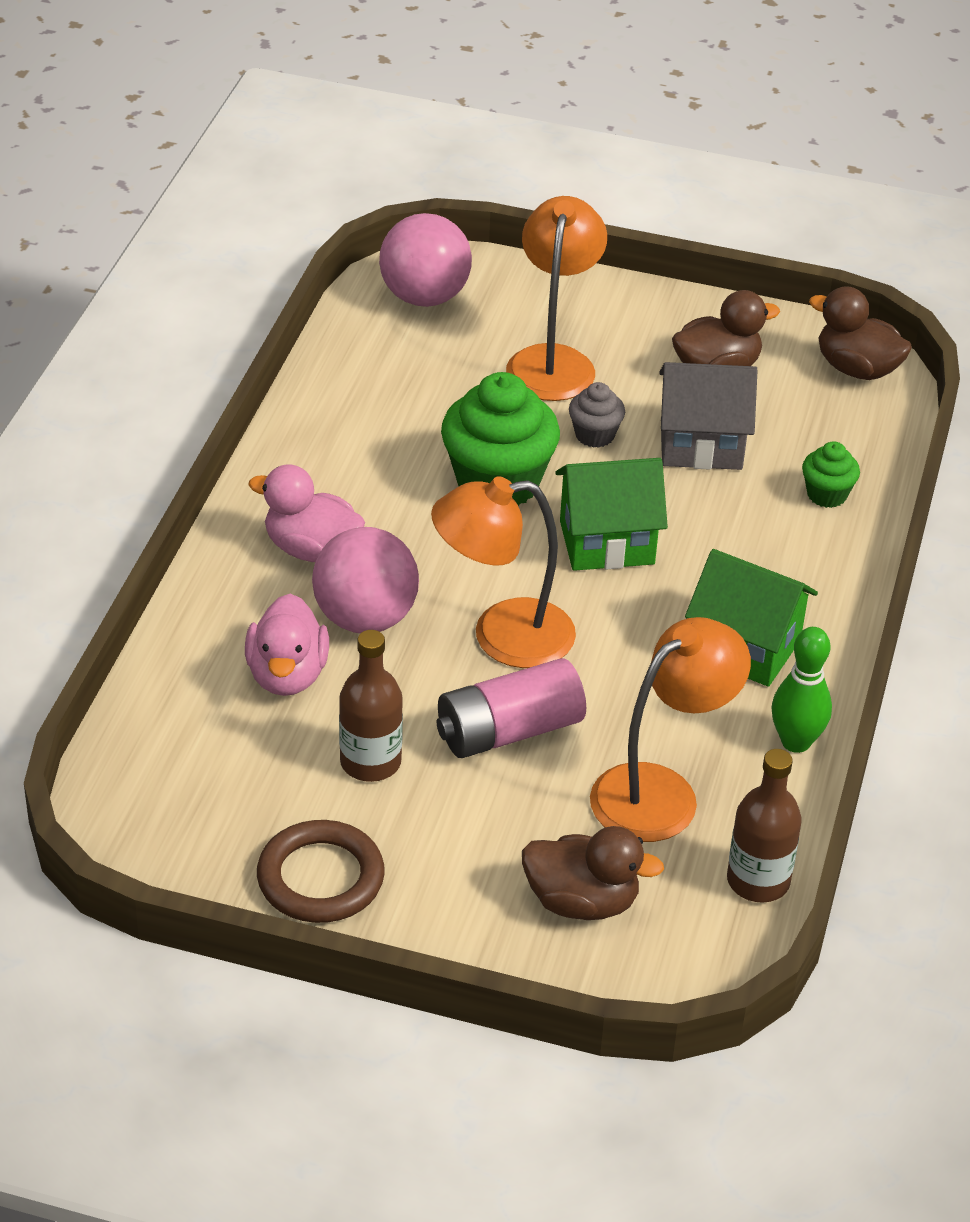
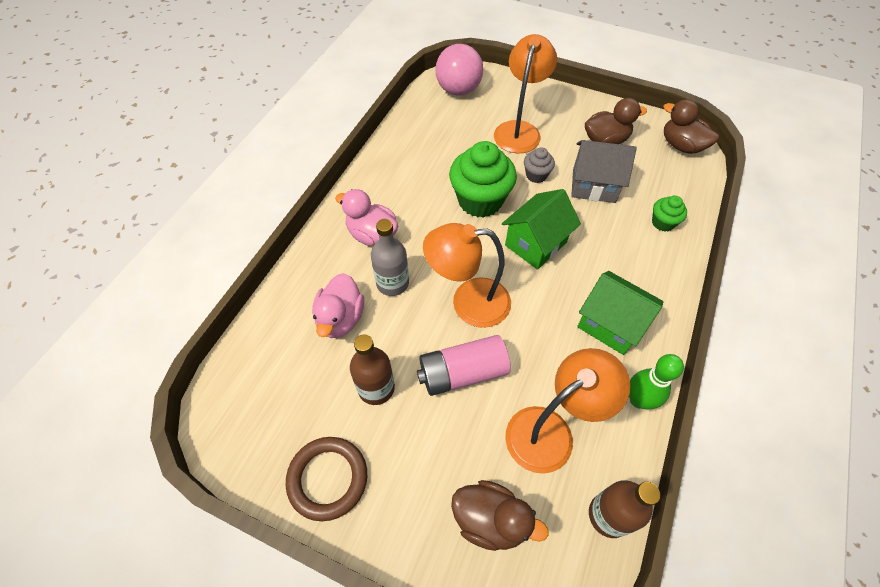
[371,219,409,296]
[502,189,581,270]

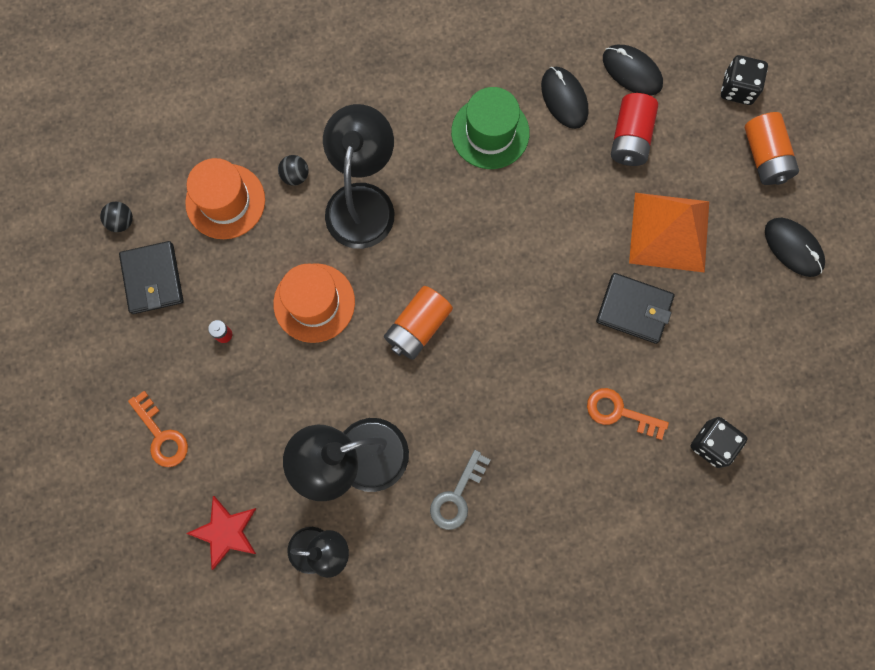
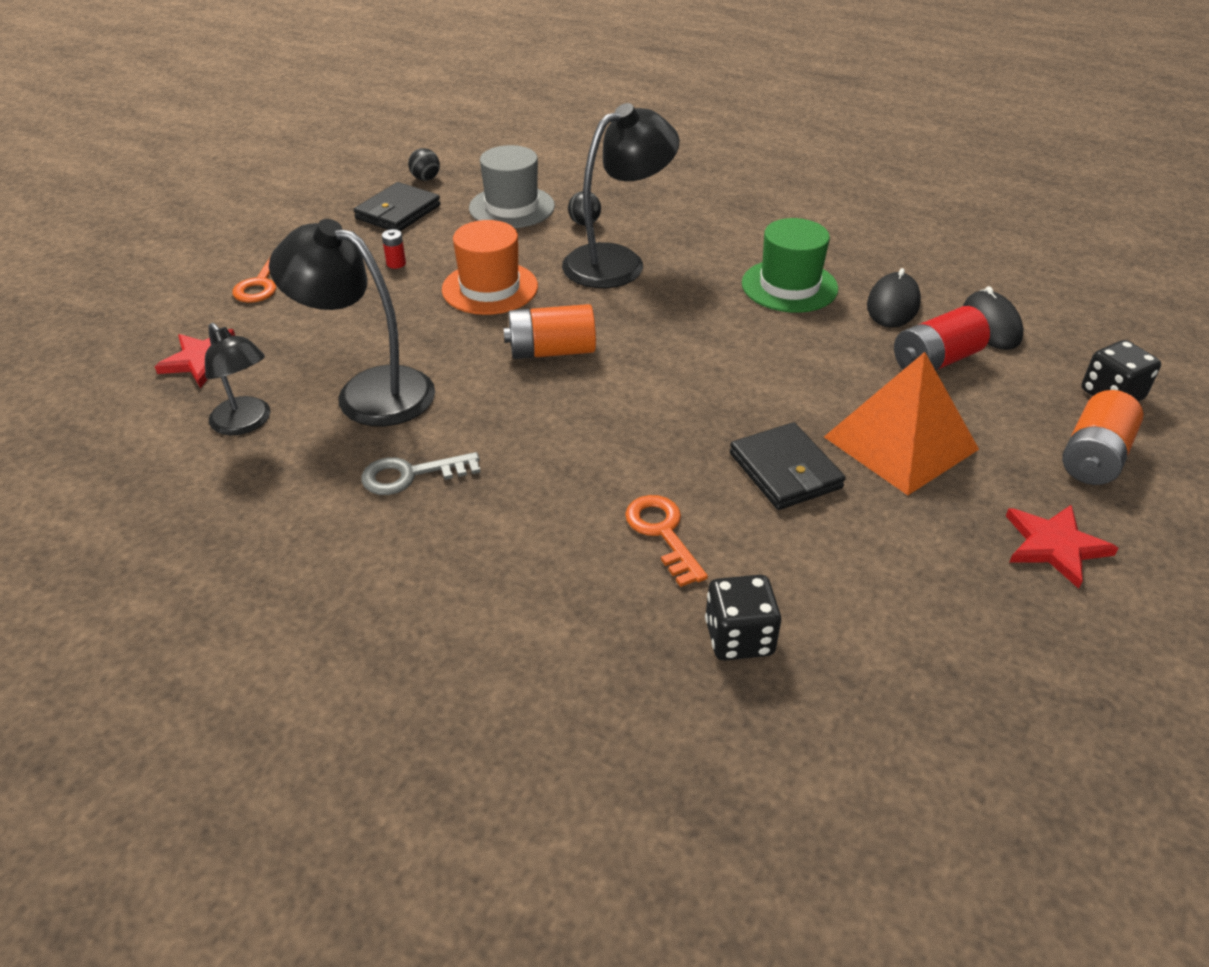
[1006,505,1118,589]
[469,145,555,228]

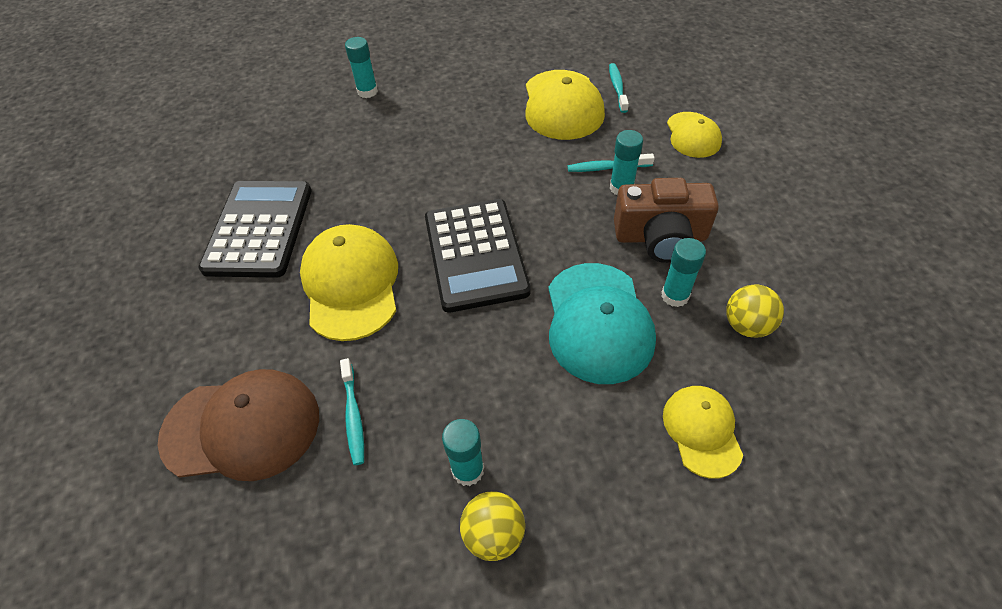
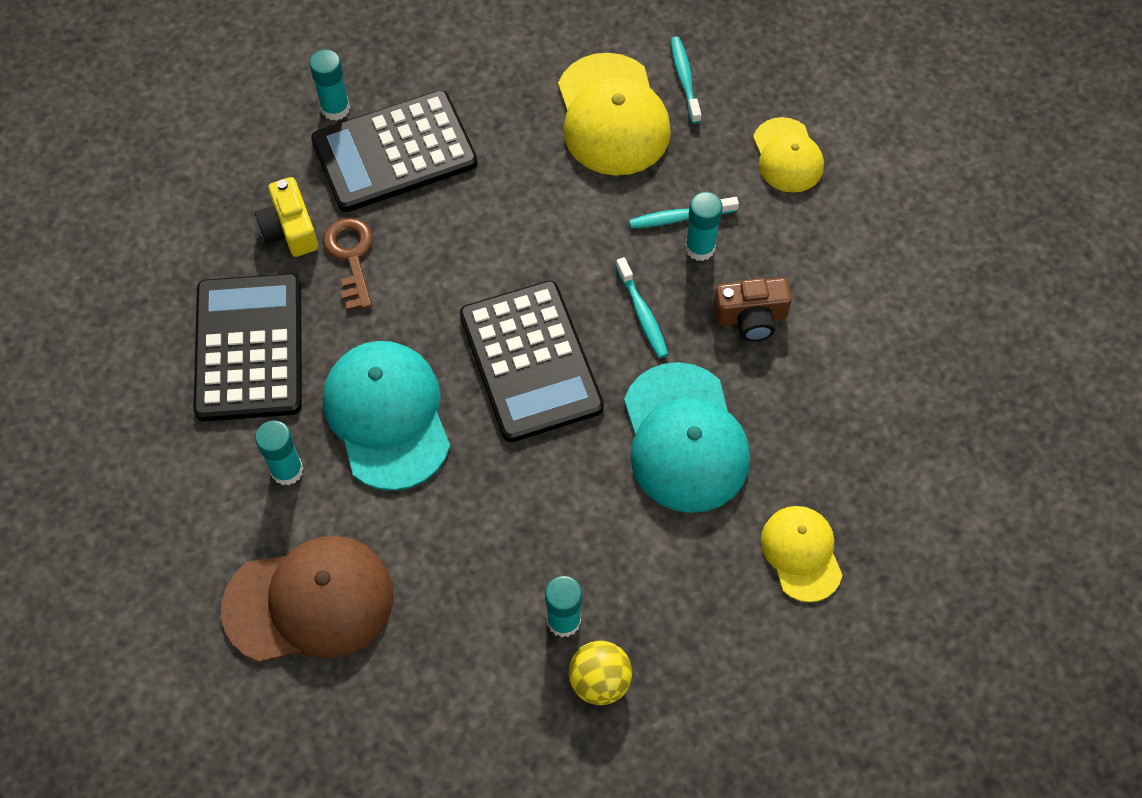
[726,284,784,338] (first image)
[255,177,318,257]
[311,90,478,212]
[323,218,373,311]
[616,257,668,358]
[255,421,304,486]
[323,341,450,491]
[713,278,792,341]

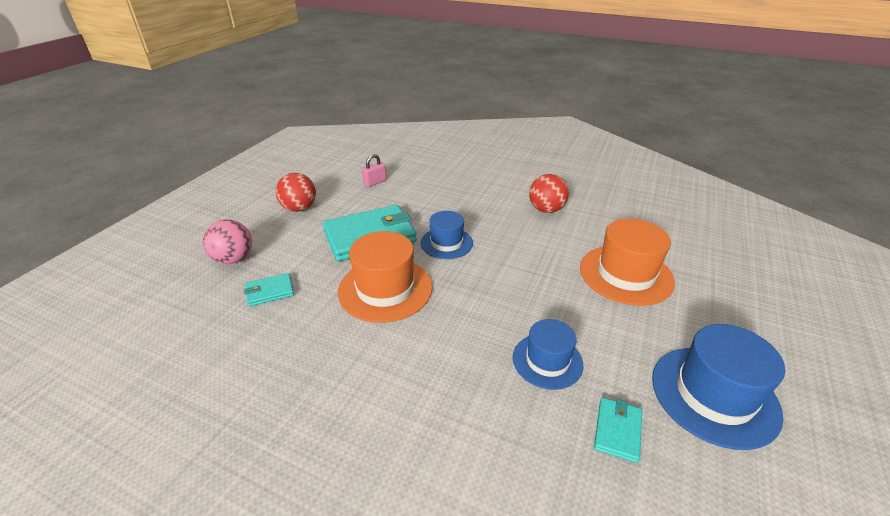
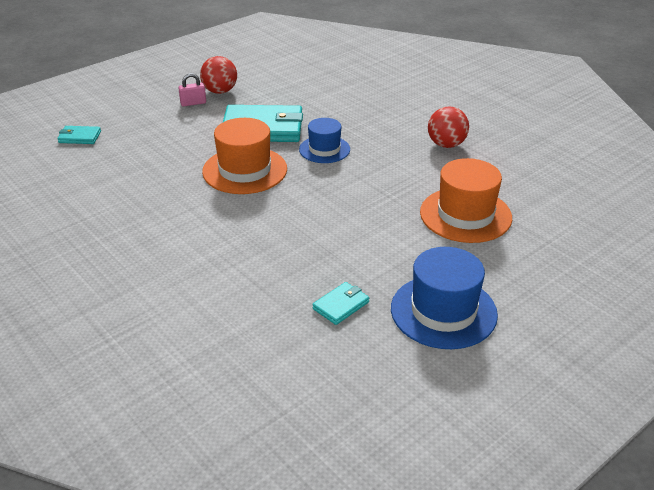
[203,219,252,264] (first image)
[513,319,583,390] (first image)
[57,126,101,144]
[179,73,206,106]

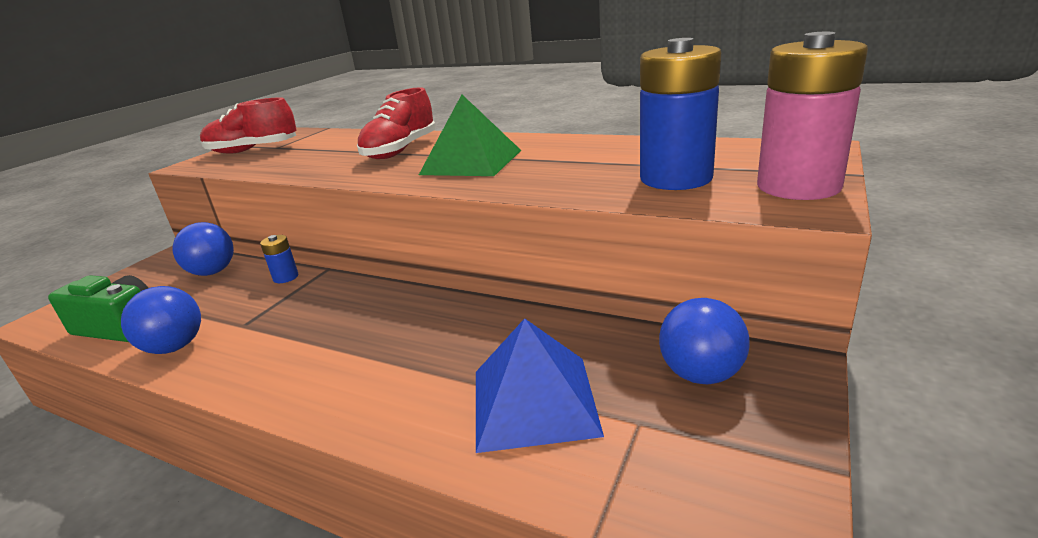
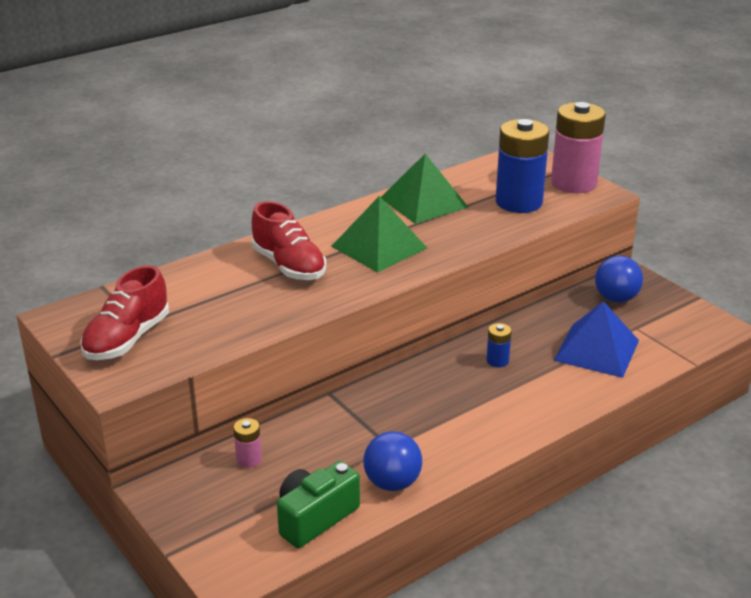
[381,154,468,224]
[486,323,512,367]
[234,418,262,468]

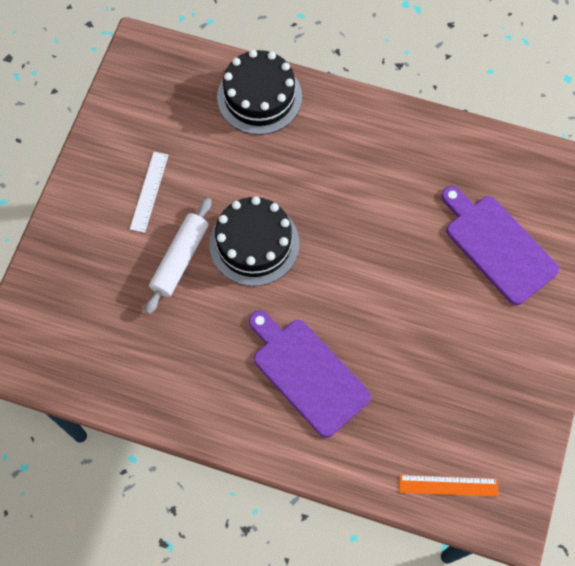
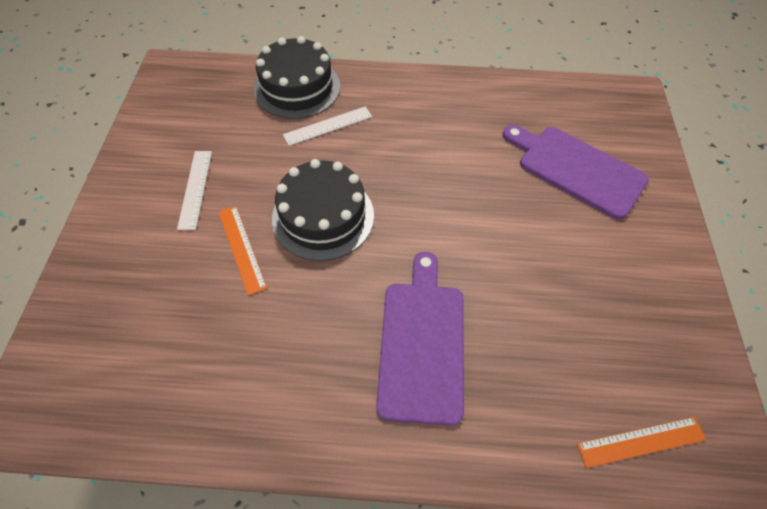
[283,106,372,146]
[219,206,267,296]
[376,252,464,426]

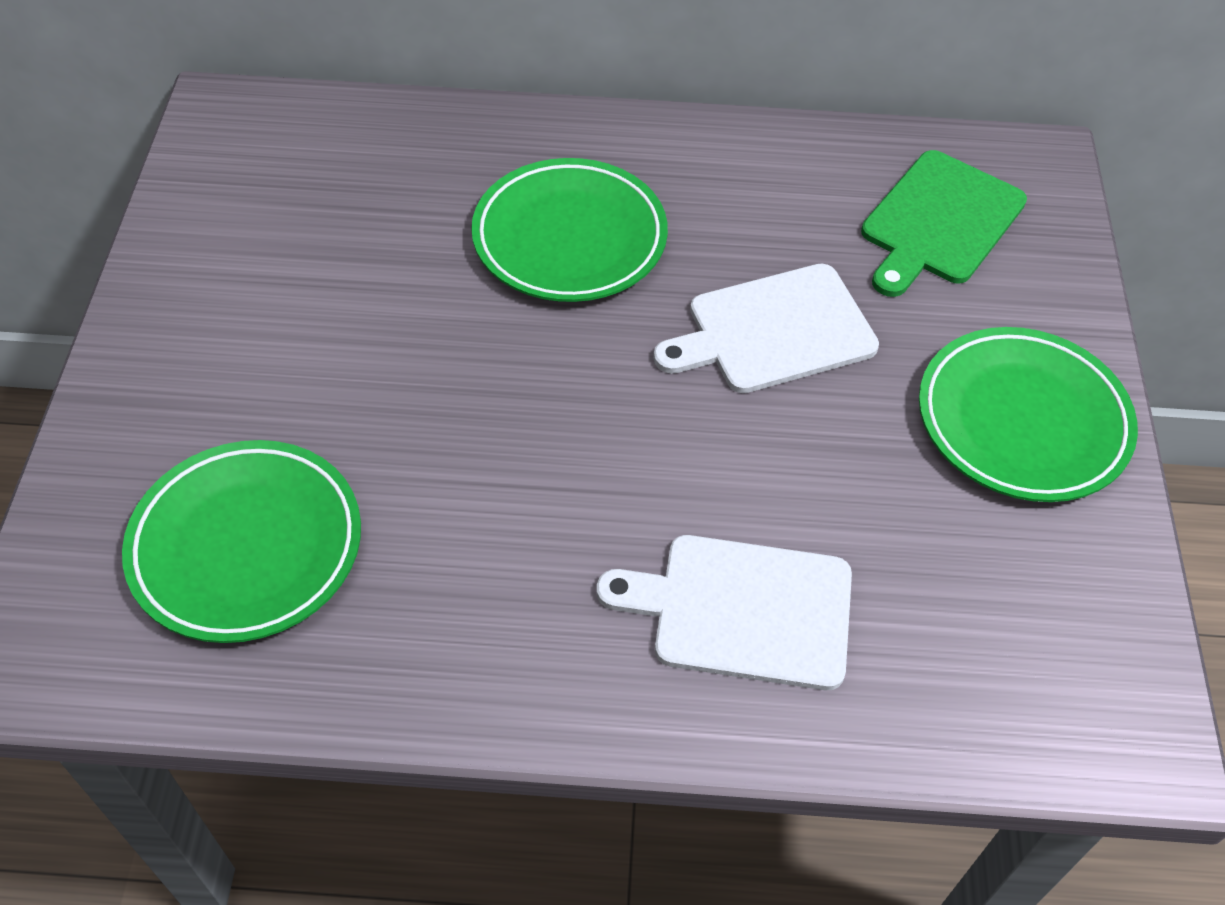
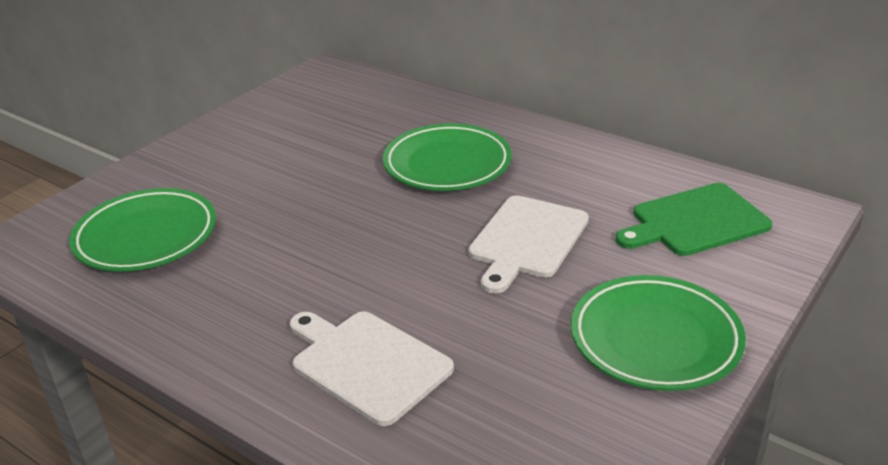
[468,195,589,294]

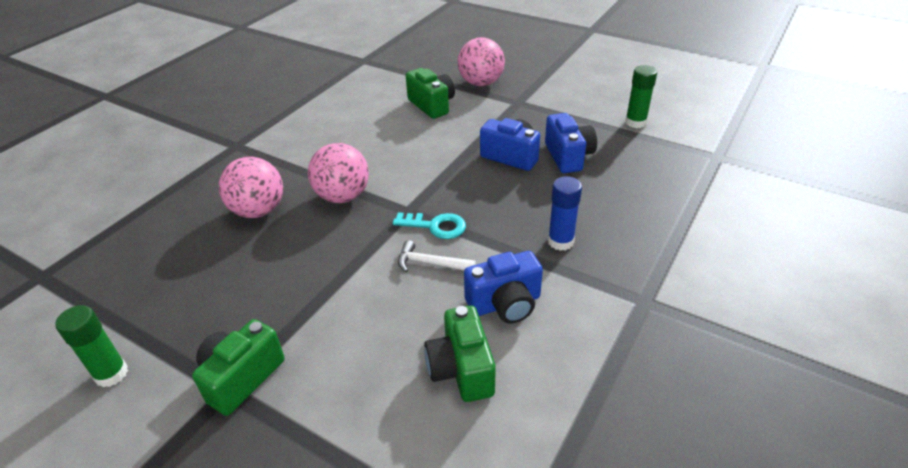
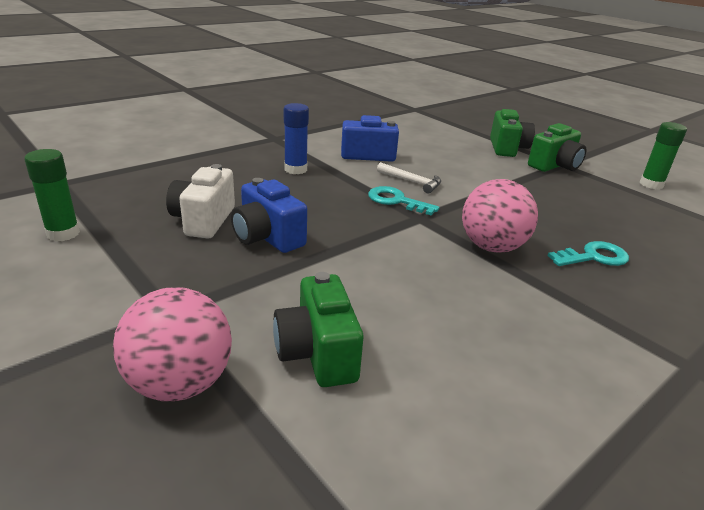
[490,109,535,157]
[548,241,629,266]
[166,164,235,239]

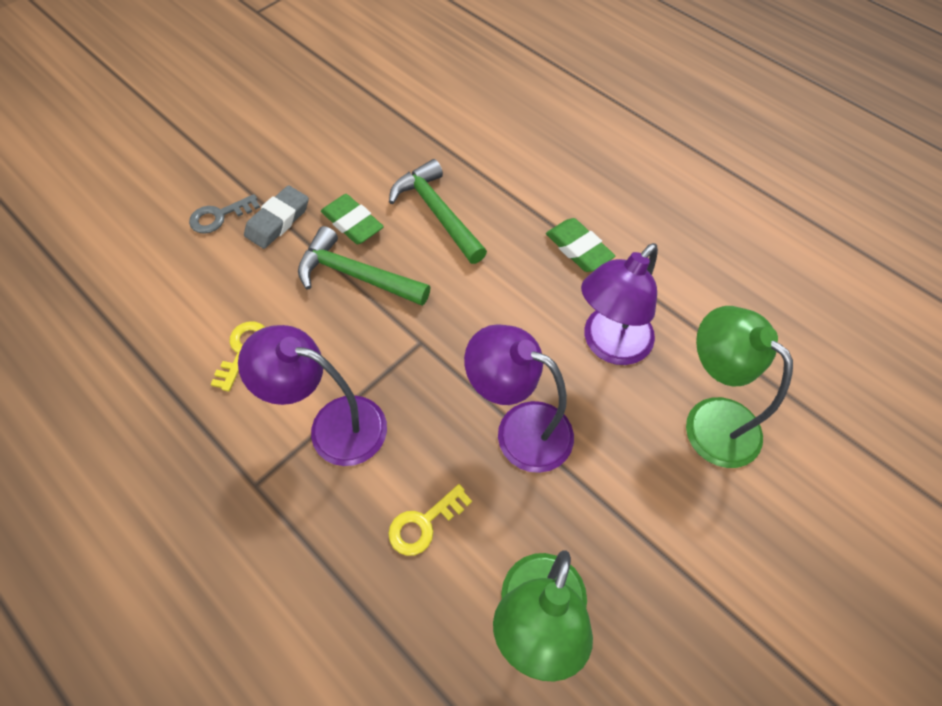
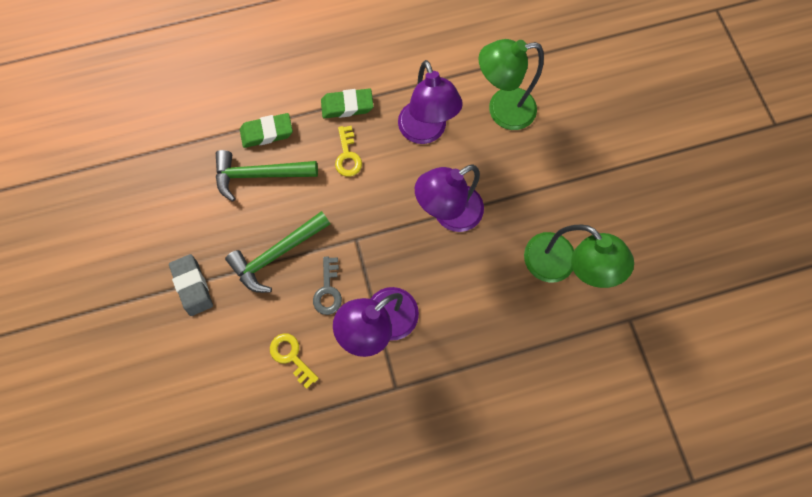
[313,257,342,315]
[240,113,293,148]
[335,126,362,177]

